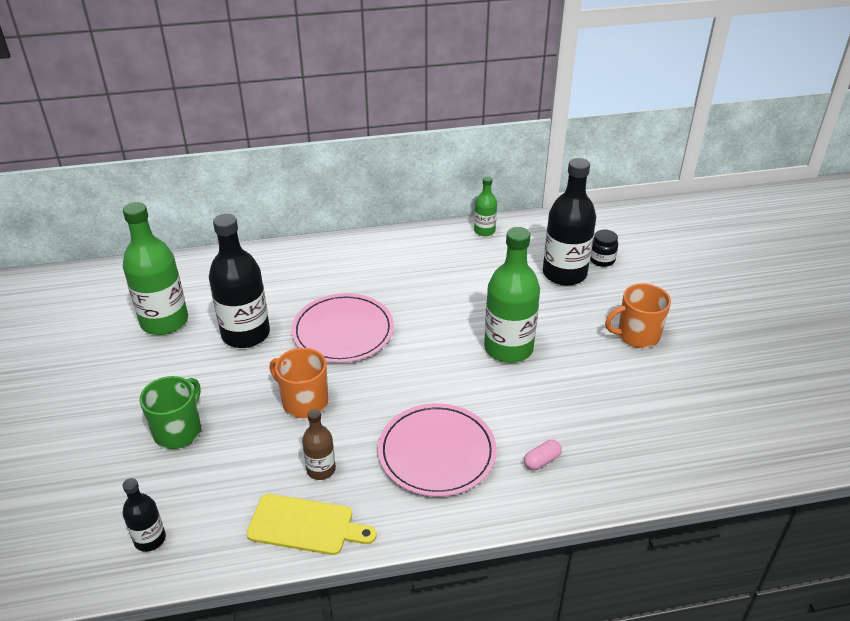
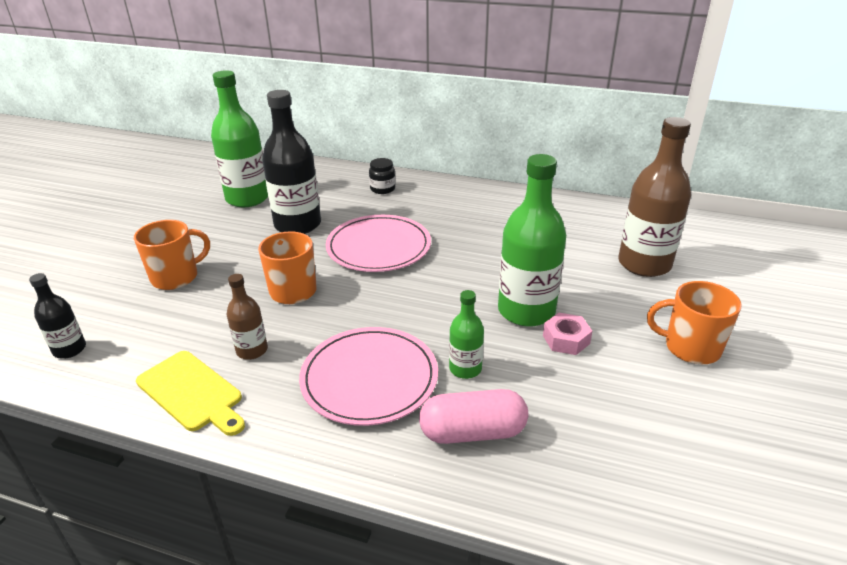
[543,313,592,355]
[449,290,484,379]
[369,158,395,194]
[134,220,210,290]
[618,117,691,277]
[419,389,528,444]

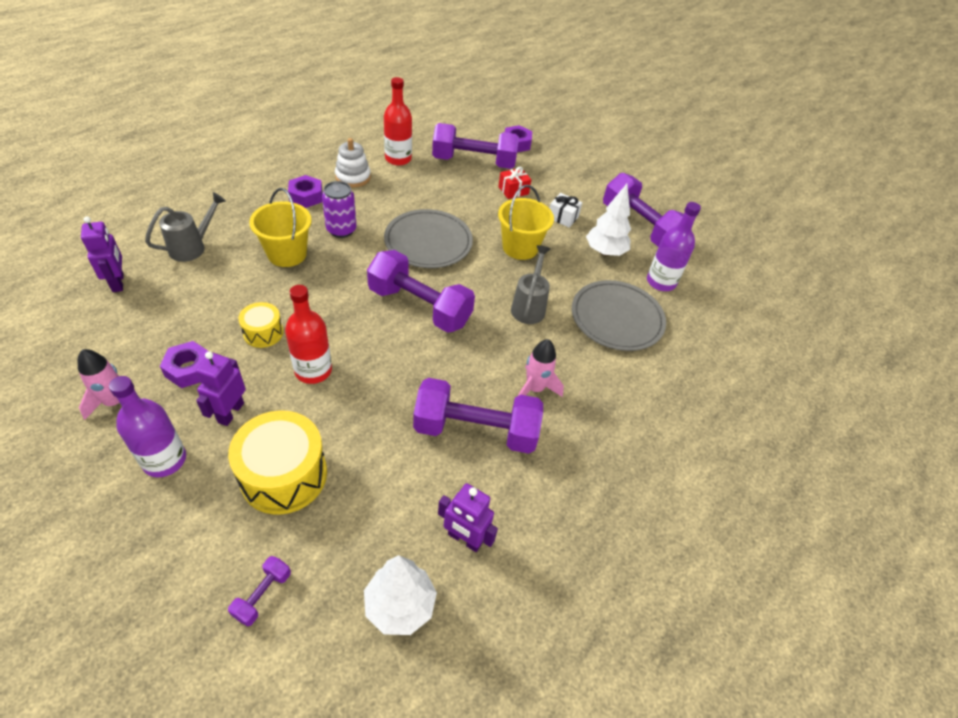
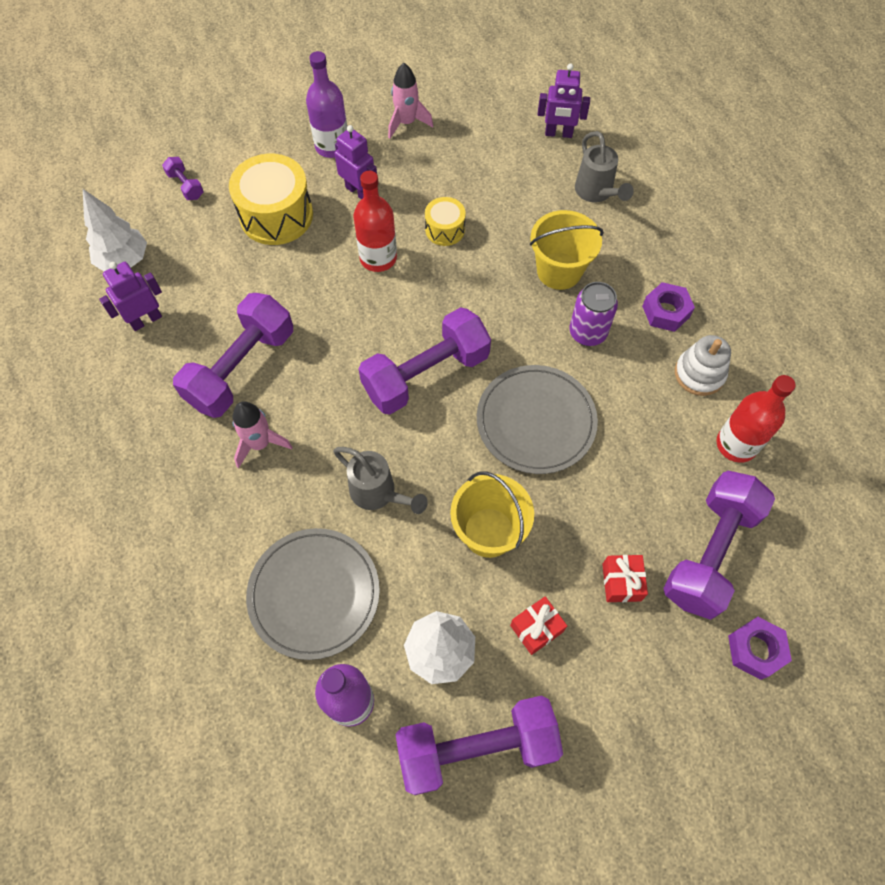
[160,341,209,388] (first image)
[510,596,567,655]

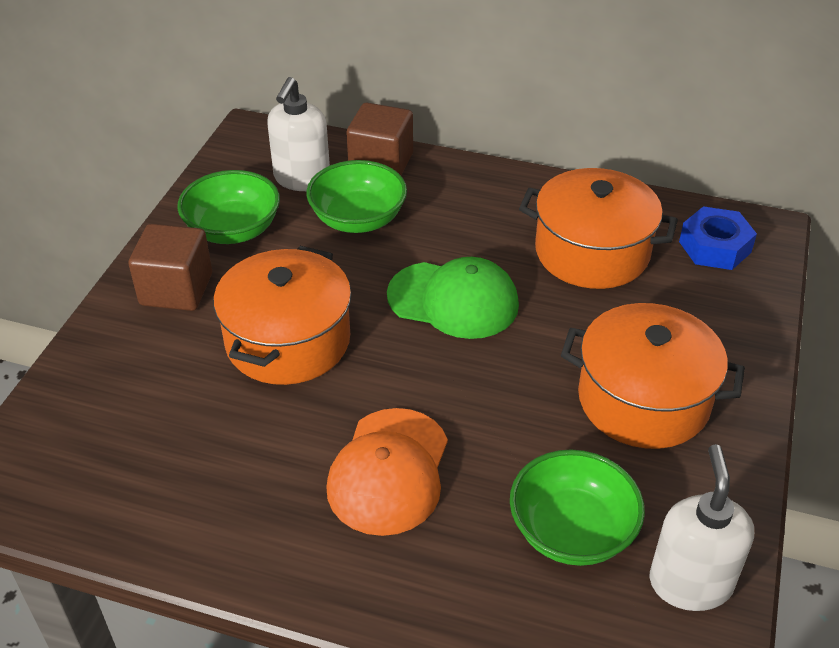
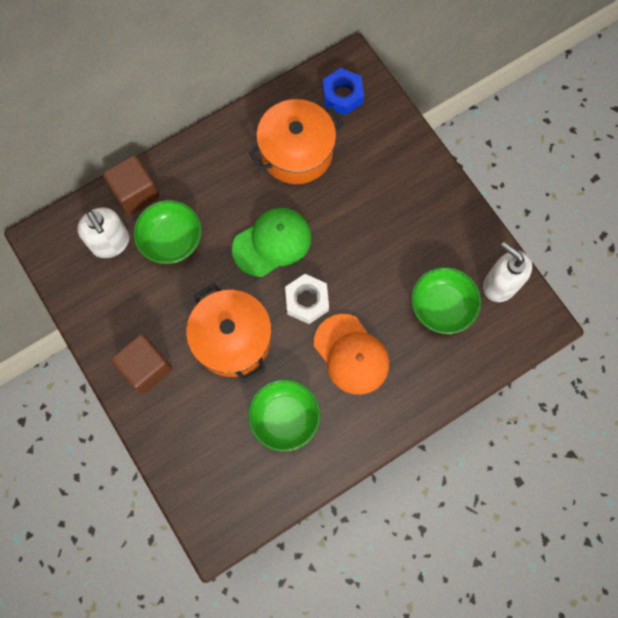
[561,303,745,449] (first image)
[285,274,329,324]
[248,379,321,452]

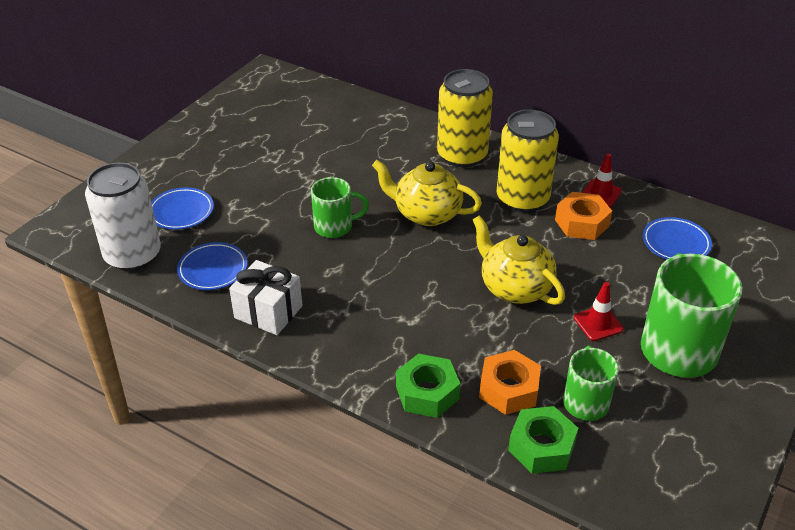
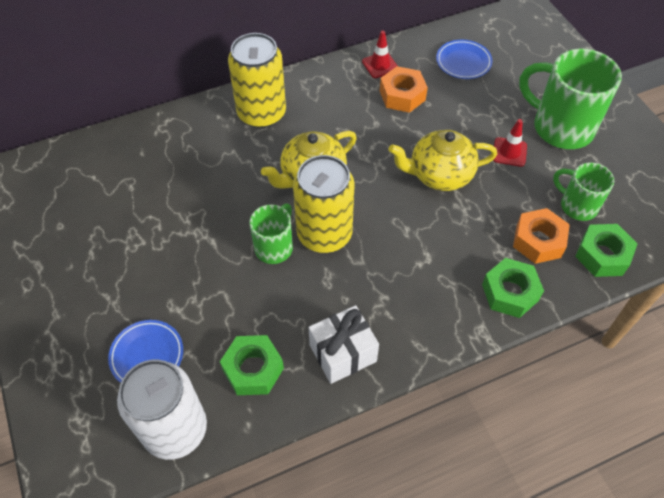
[293,155,355,253]
[220,335,284,395]

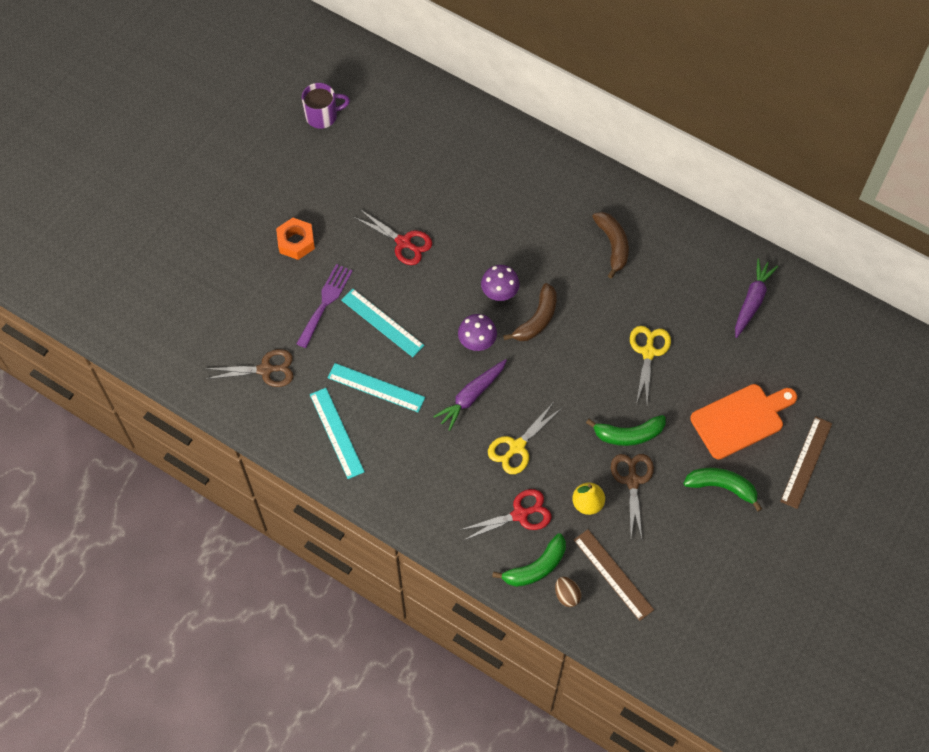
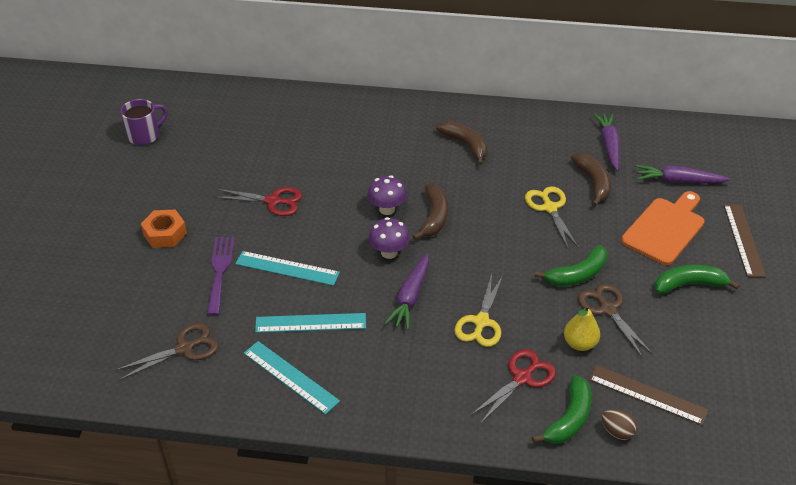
[571,153,611,207]
[636,165,730,183]

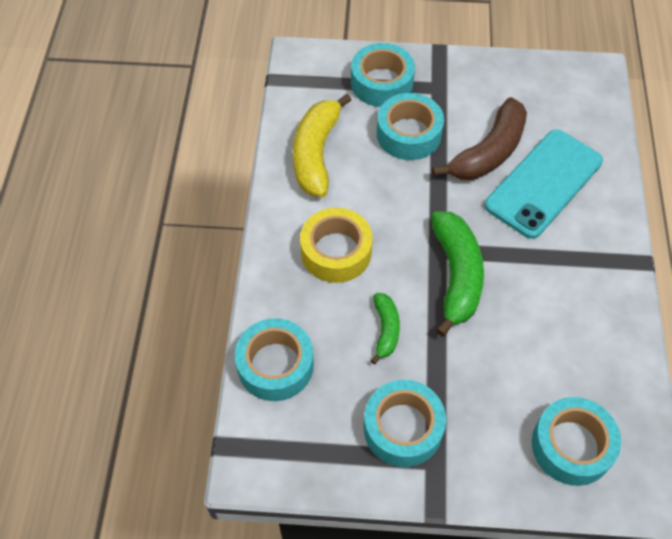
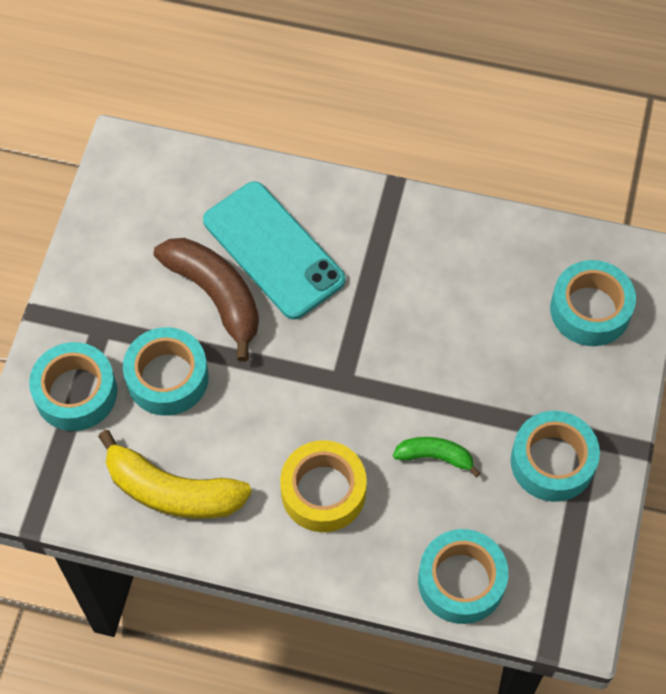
[431,211,484,337] (first image)

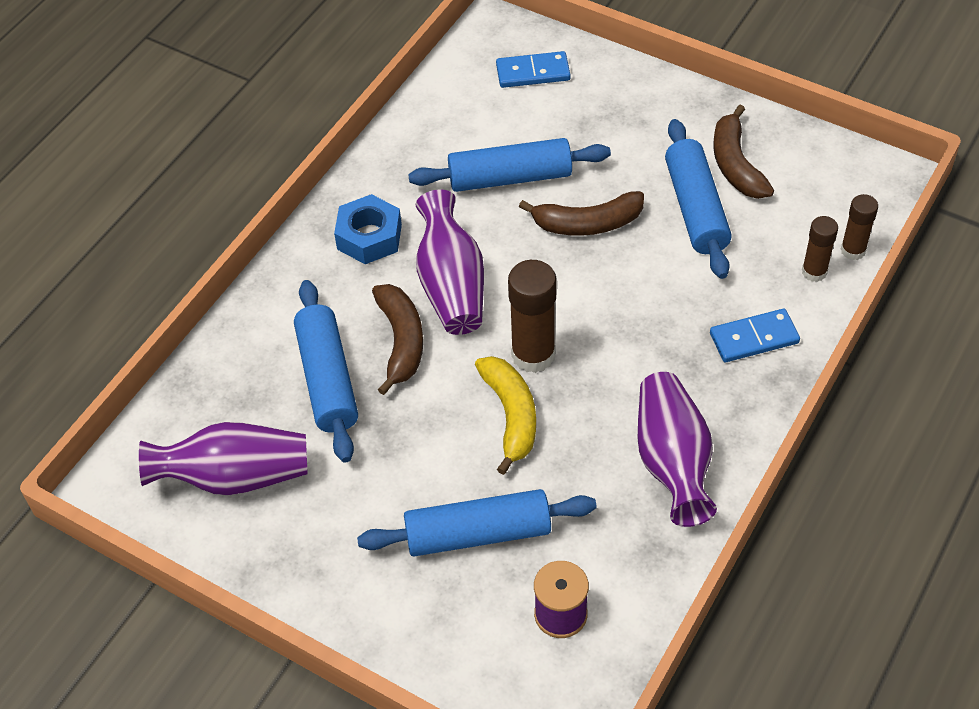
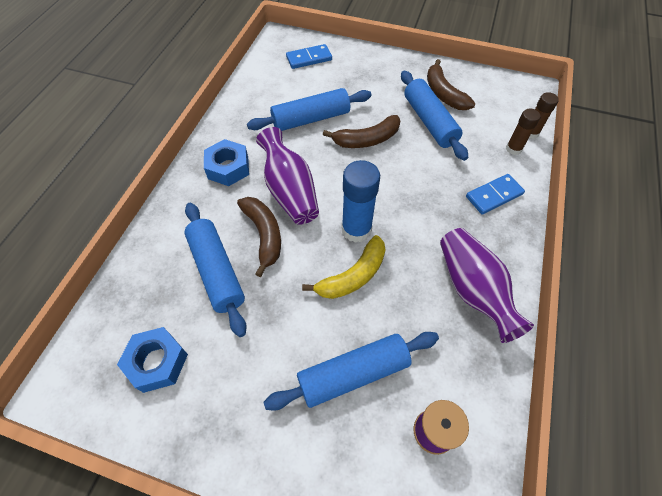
[117,327,188,393]
[342,160,380,243]
[302,235,385,299]

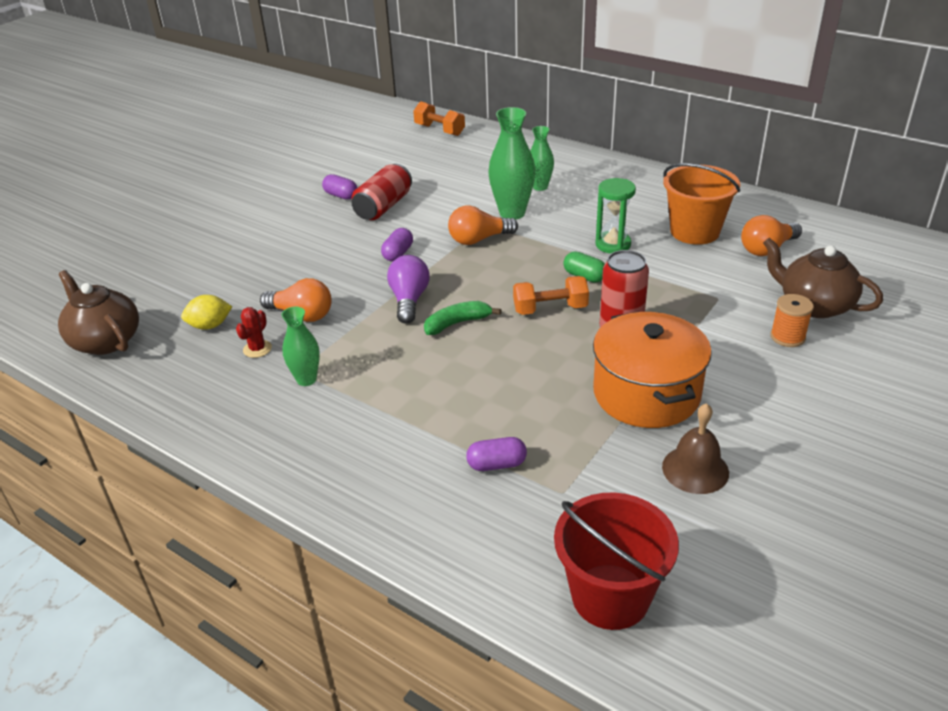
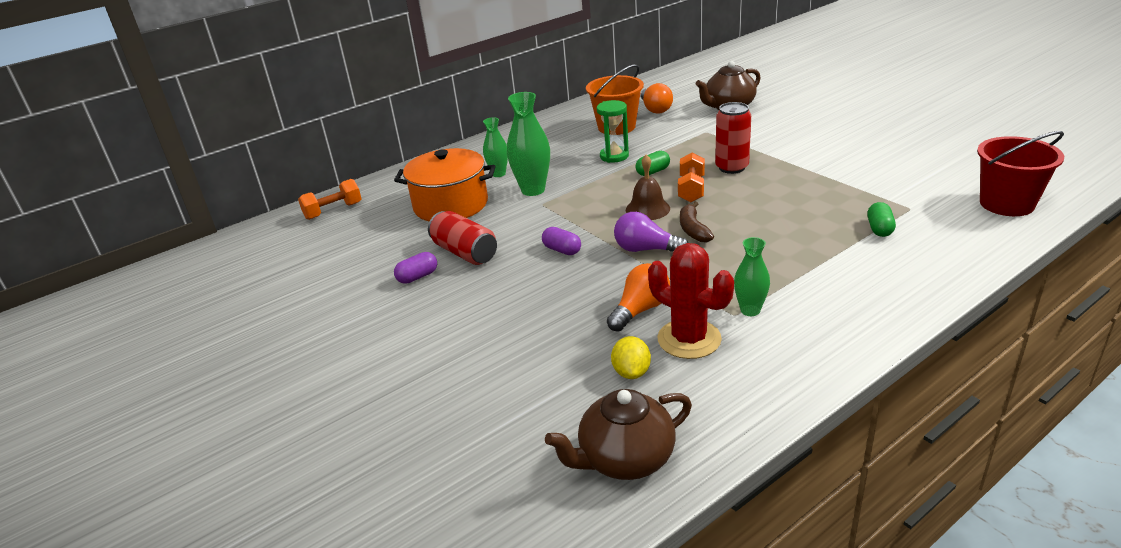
[448,205,518,245] (first image)
[770,294,814,347] (first image)
[394,148,496,222]
[626,154,670,220]
[680,202,714,242]
[867,202,896,237]
[648,243,734,359]

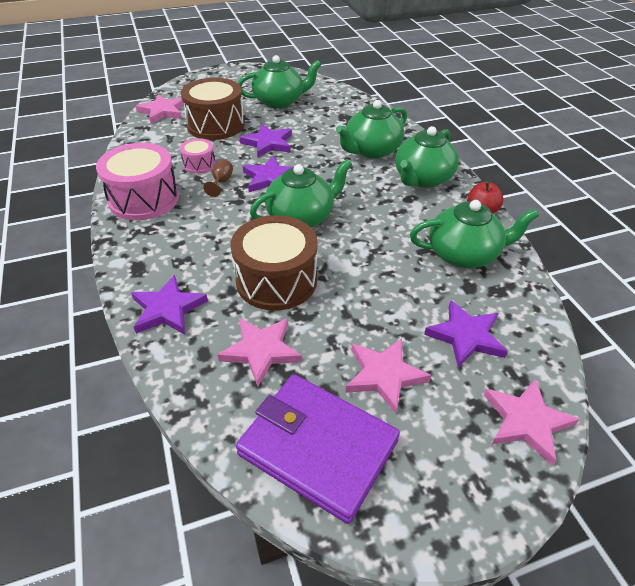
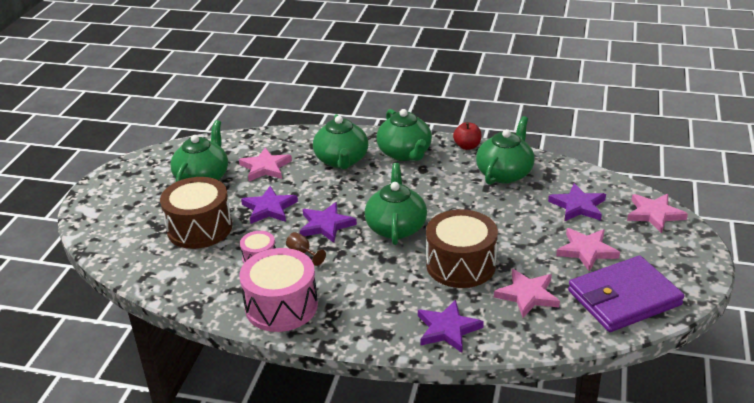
[239,147,292,181]

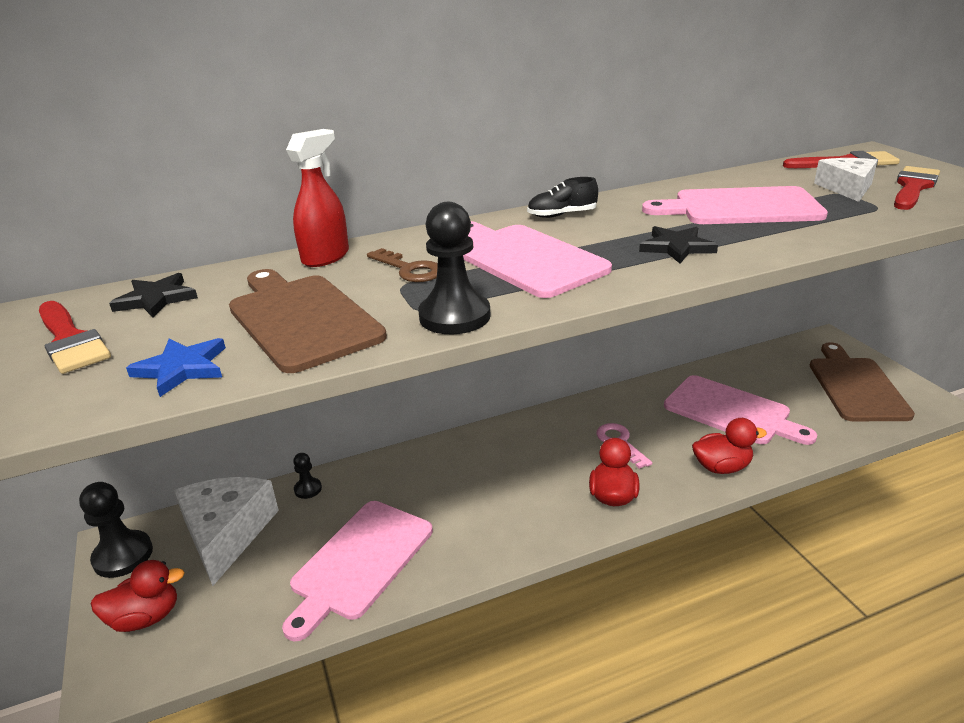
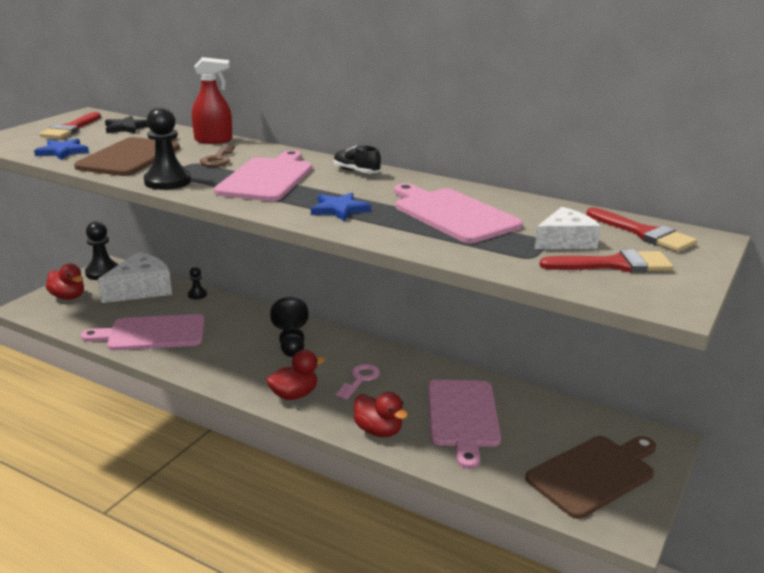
[270,297,309,357]
[311,193,371,222]

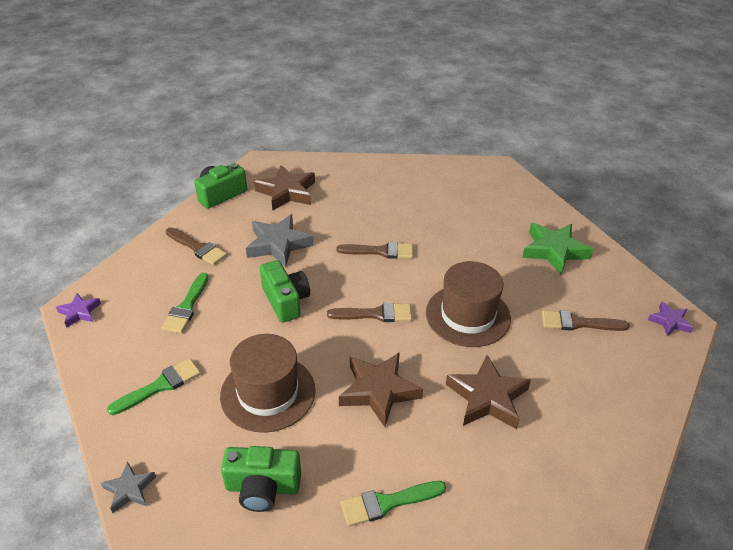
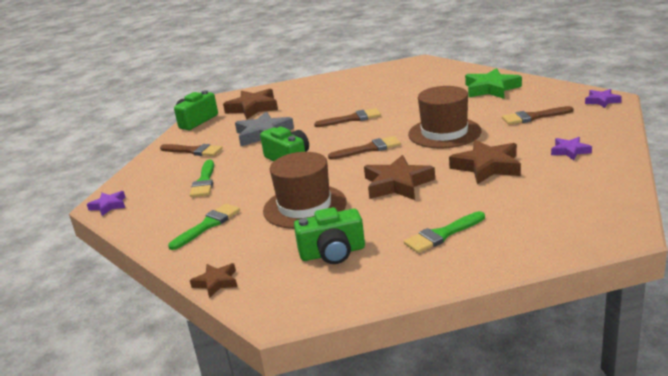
[551,137,592,160]
[190,263,237,298]

